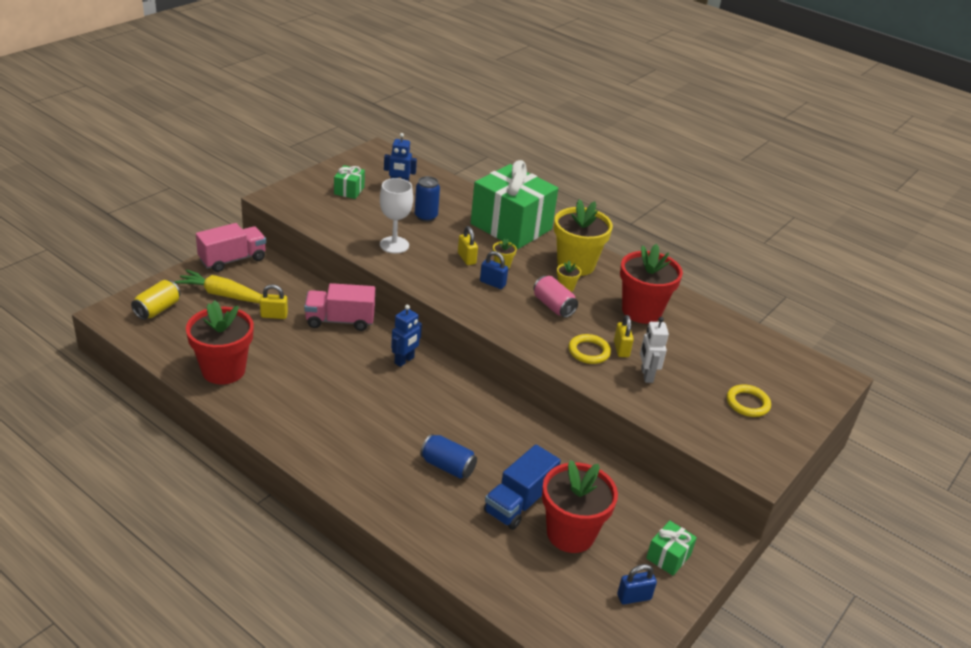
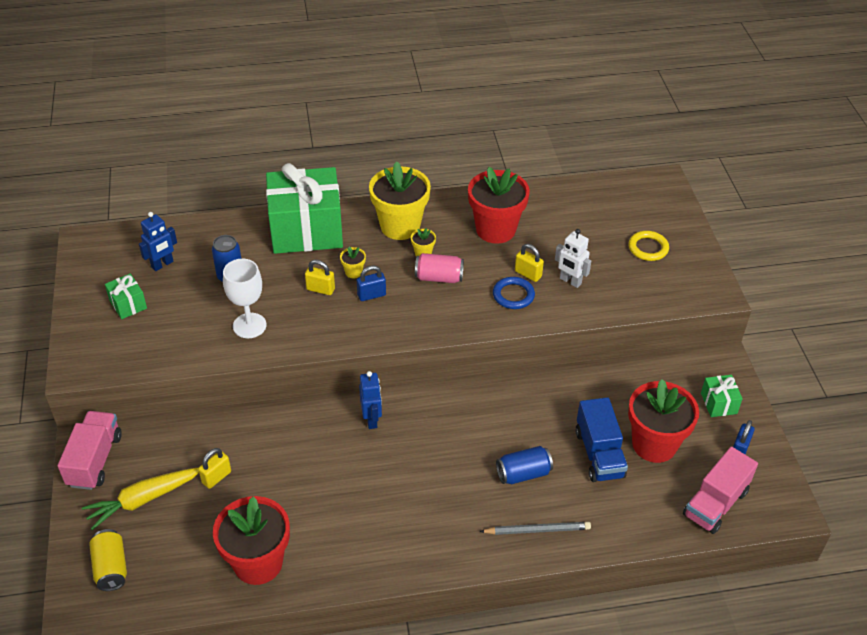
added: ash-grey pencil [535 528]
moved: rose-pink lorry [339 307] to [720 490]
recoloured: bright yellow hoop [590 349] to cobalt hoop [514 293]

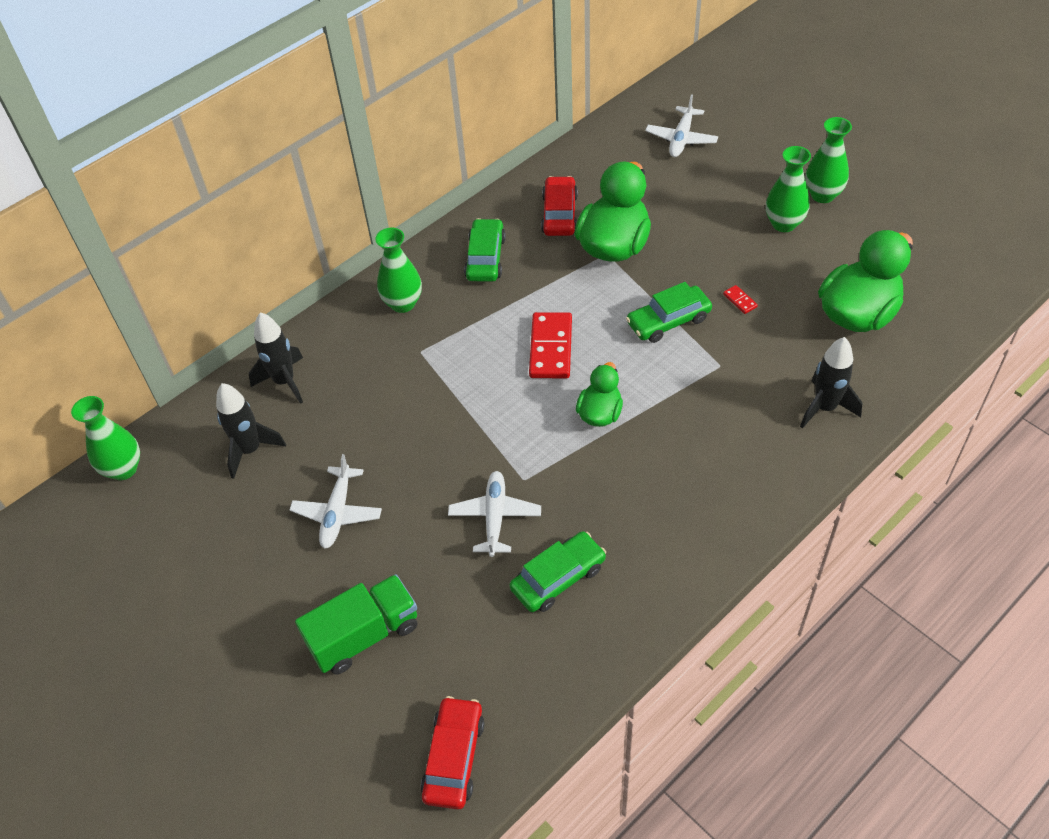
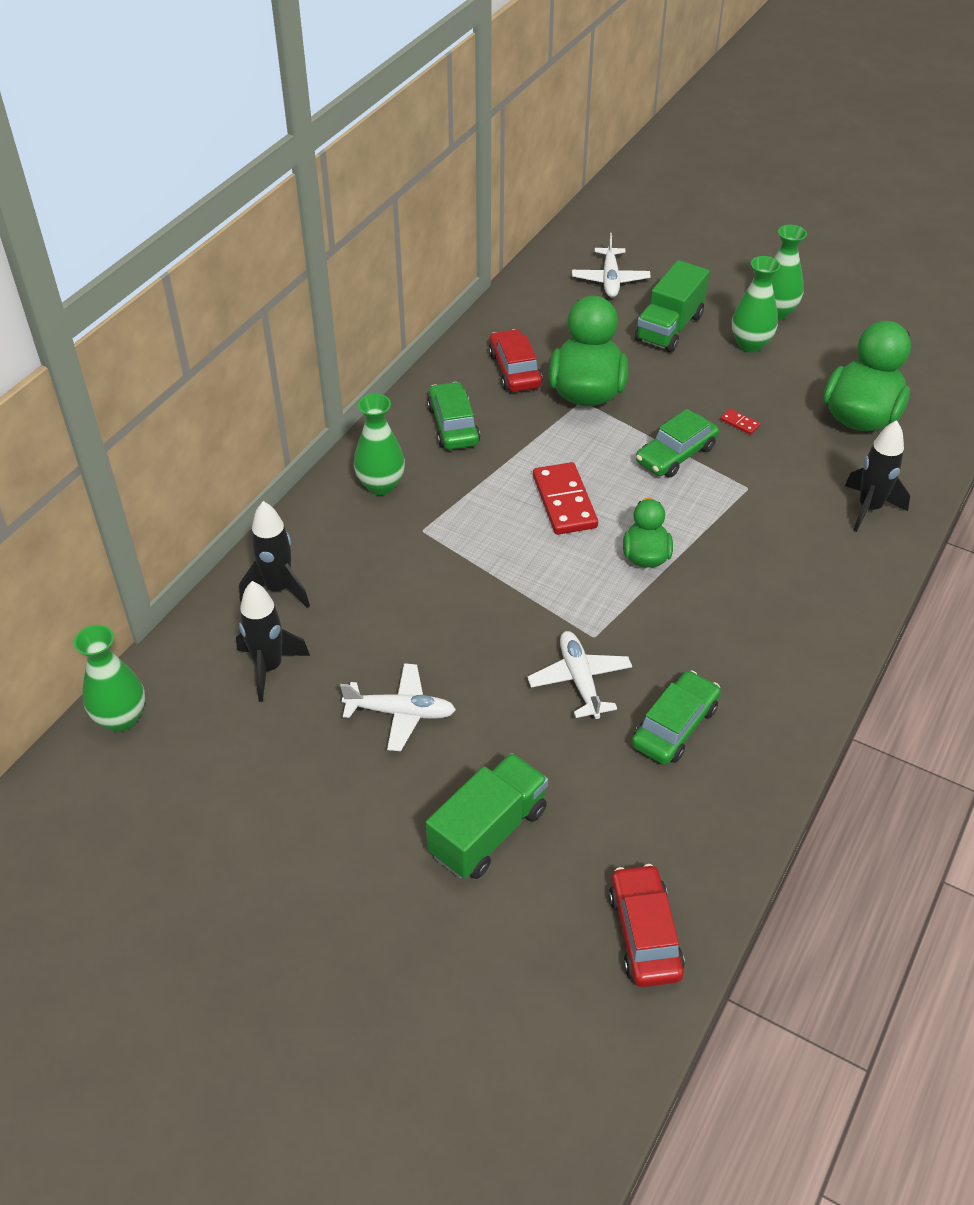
added: green lorry [672 306]
turned: pure white toy plane [336 501] = [398 707] 75 degrees counterclockwise

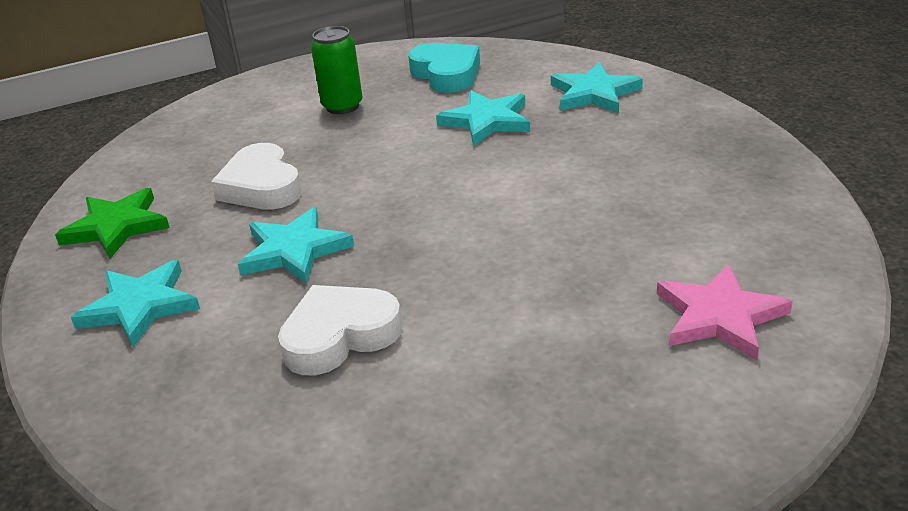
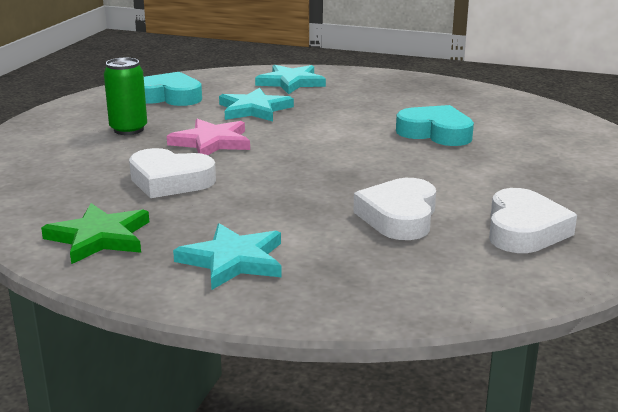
removed: teal star shape [296 245]
added: teal love heart [435 125]; pure white love heart [533 220]
moved: rose-pink star shape [725 312] to [208 137]

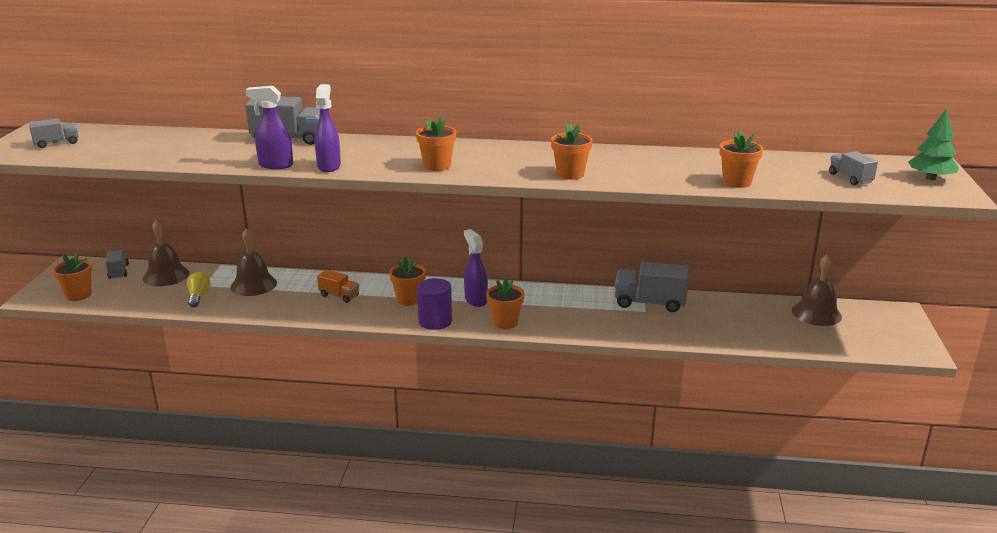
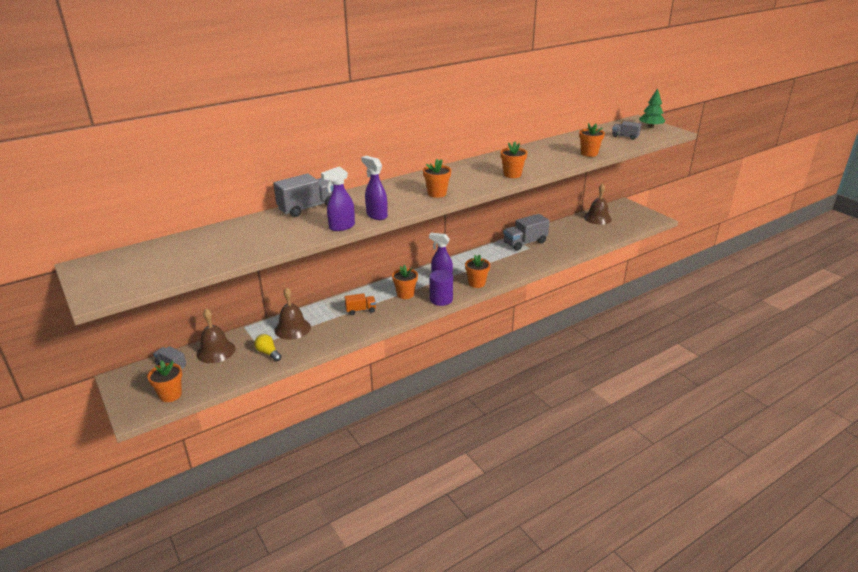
removed: ash-grey lorry [53 133]

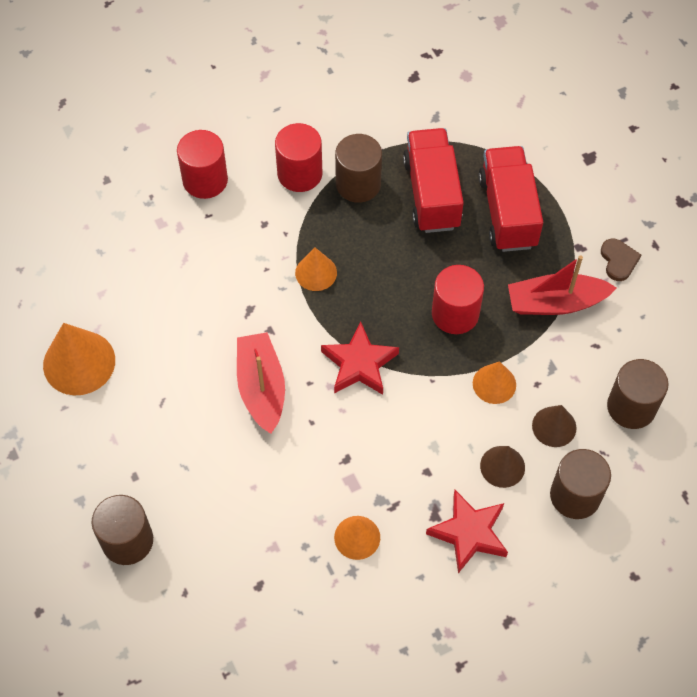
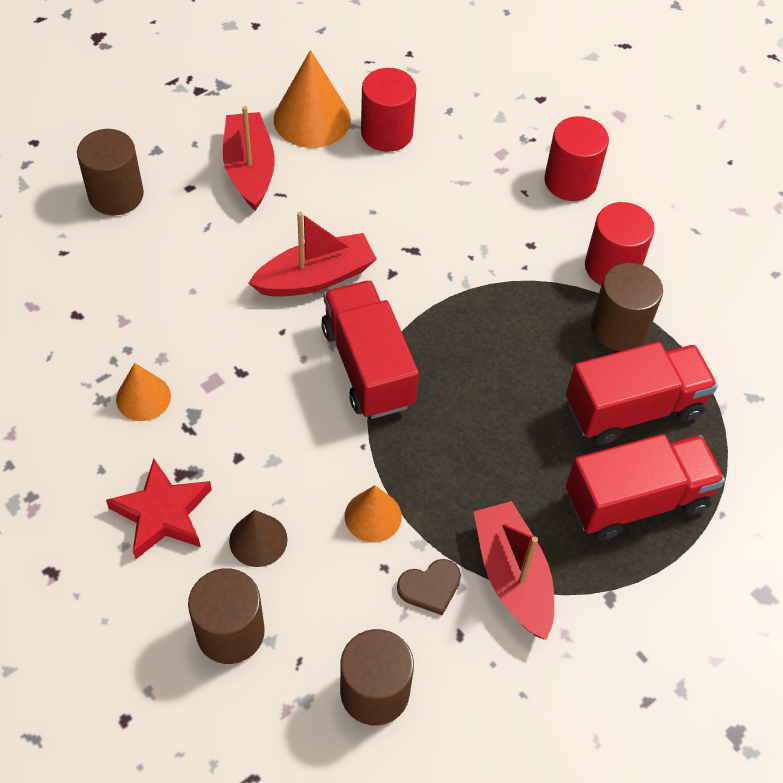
removed: orange cone [316 269]; brown cone [554 426]
added: scarlet toy boat [249 158]
moved: scarlet cylinder [458 299] to [388 110]; brown love heart [621 260] to [429 587]
replaced: scarlet star shape [360 358] to scarlet lorry [370 349]

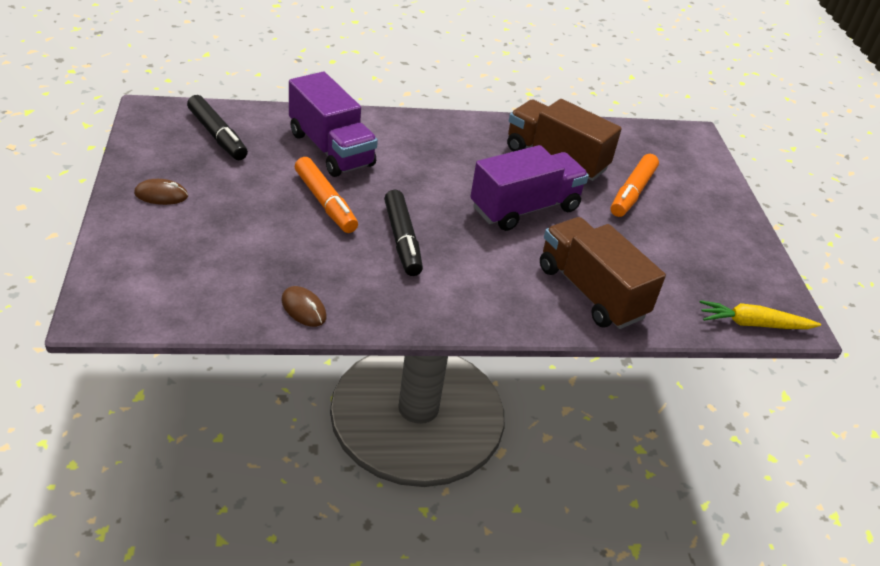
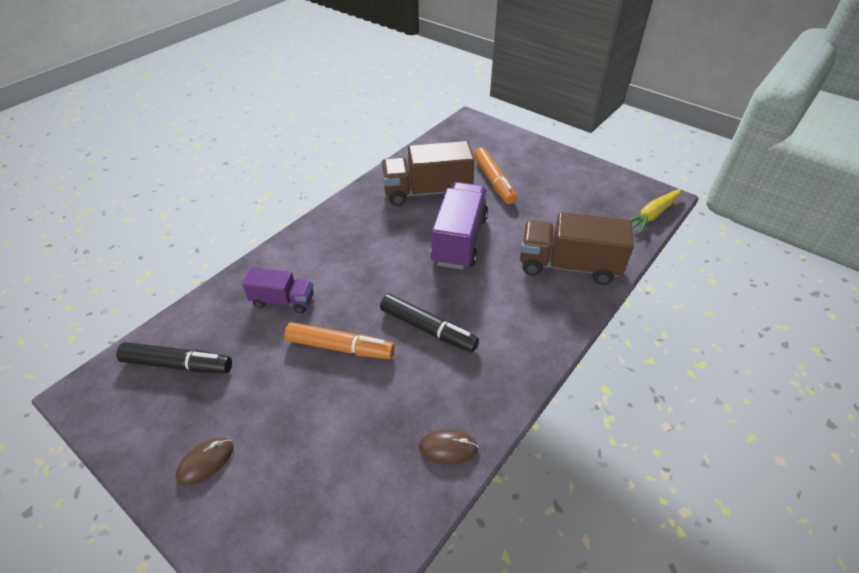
resized: purple lorry [333 124] = [278 290] x0.59

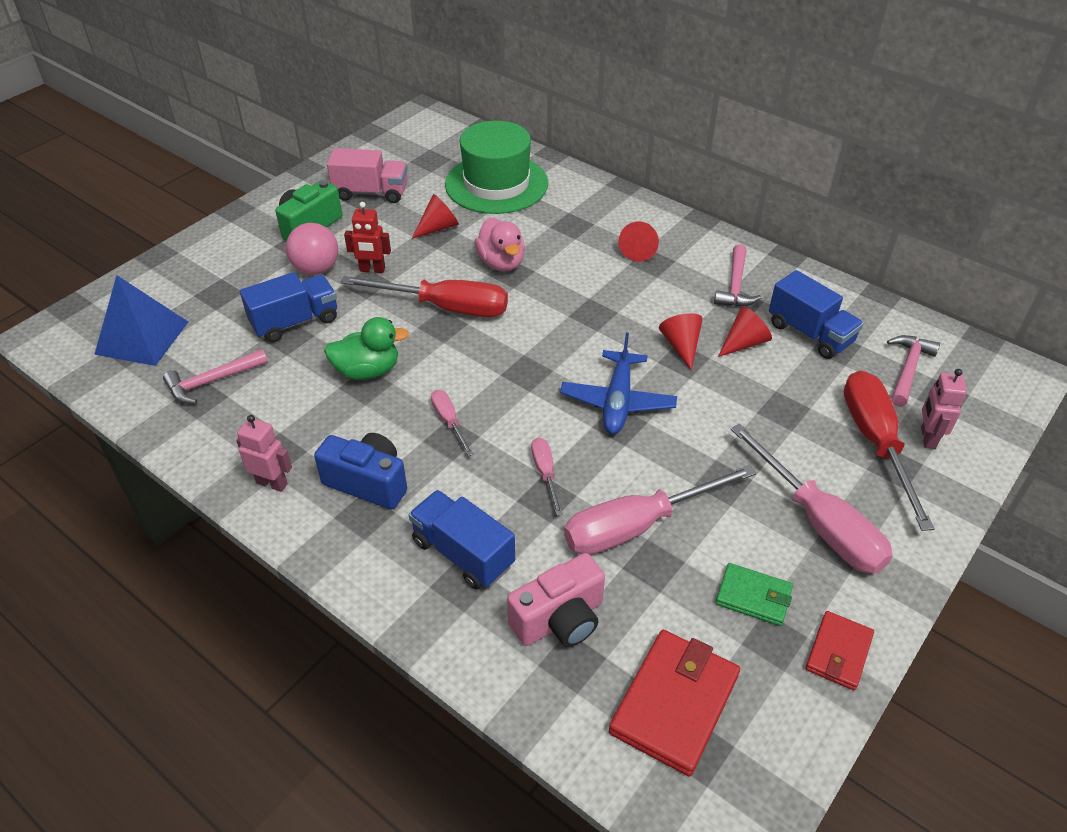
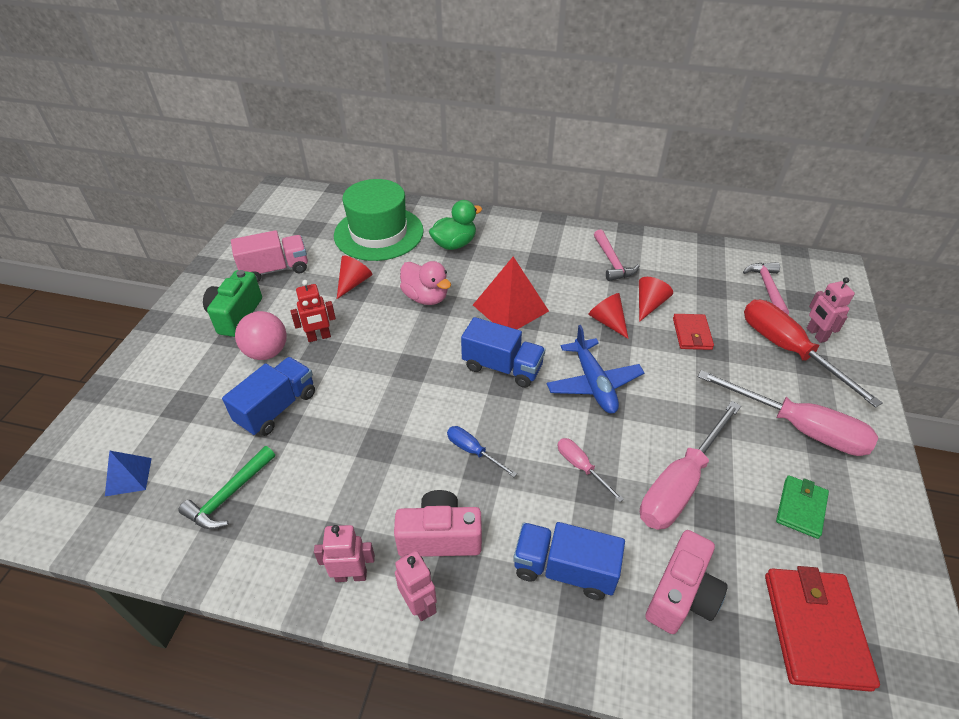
removed: scarlet hand screwdriver [424 296]; scarlet cone [639 241]
added: rose-pink toy robot [416 586]; scarlet solid pyramid [511 293]
moved: green rubber duck [366 348] to [455 225]; cobalt lorry [816 314] to [503 352]; scarlet wallet [840 650] to [693 332]
recoloured: rose-pink carpenter's hammer [215 376] to green carpenter's hammer [226 487]; cobalt photo camera [360 471] to rose-pink photo camera [438 523]; rose-pink hand screwdriver [452 423] to cobalt hand screwdriver [482 451]
turned: green wallet [754 594] = [802 507] 60 degrees counterclockwise
resized: cobalt solid pyramid [141 320] = [128 473] x0.55

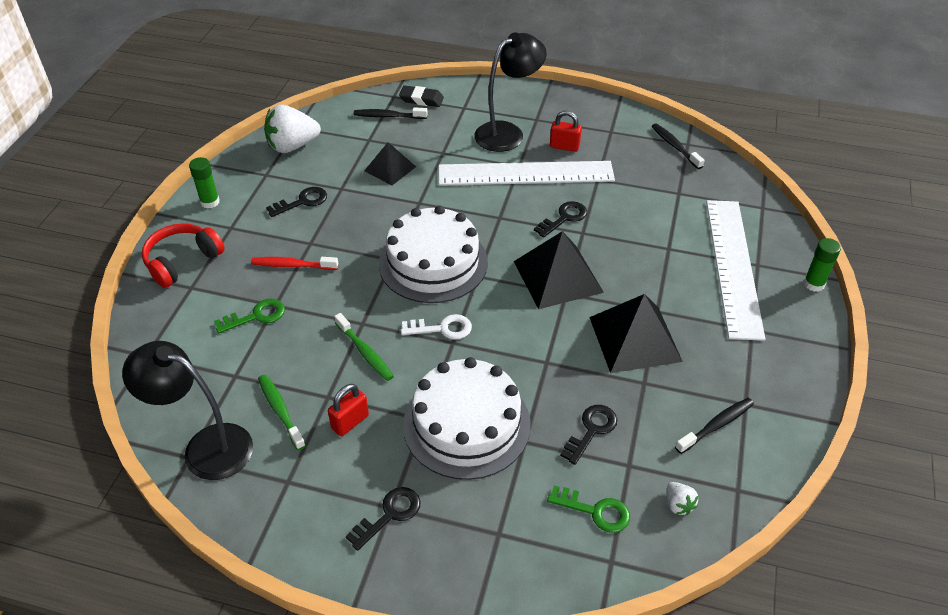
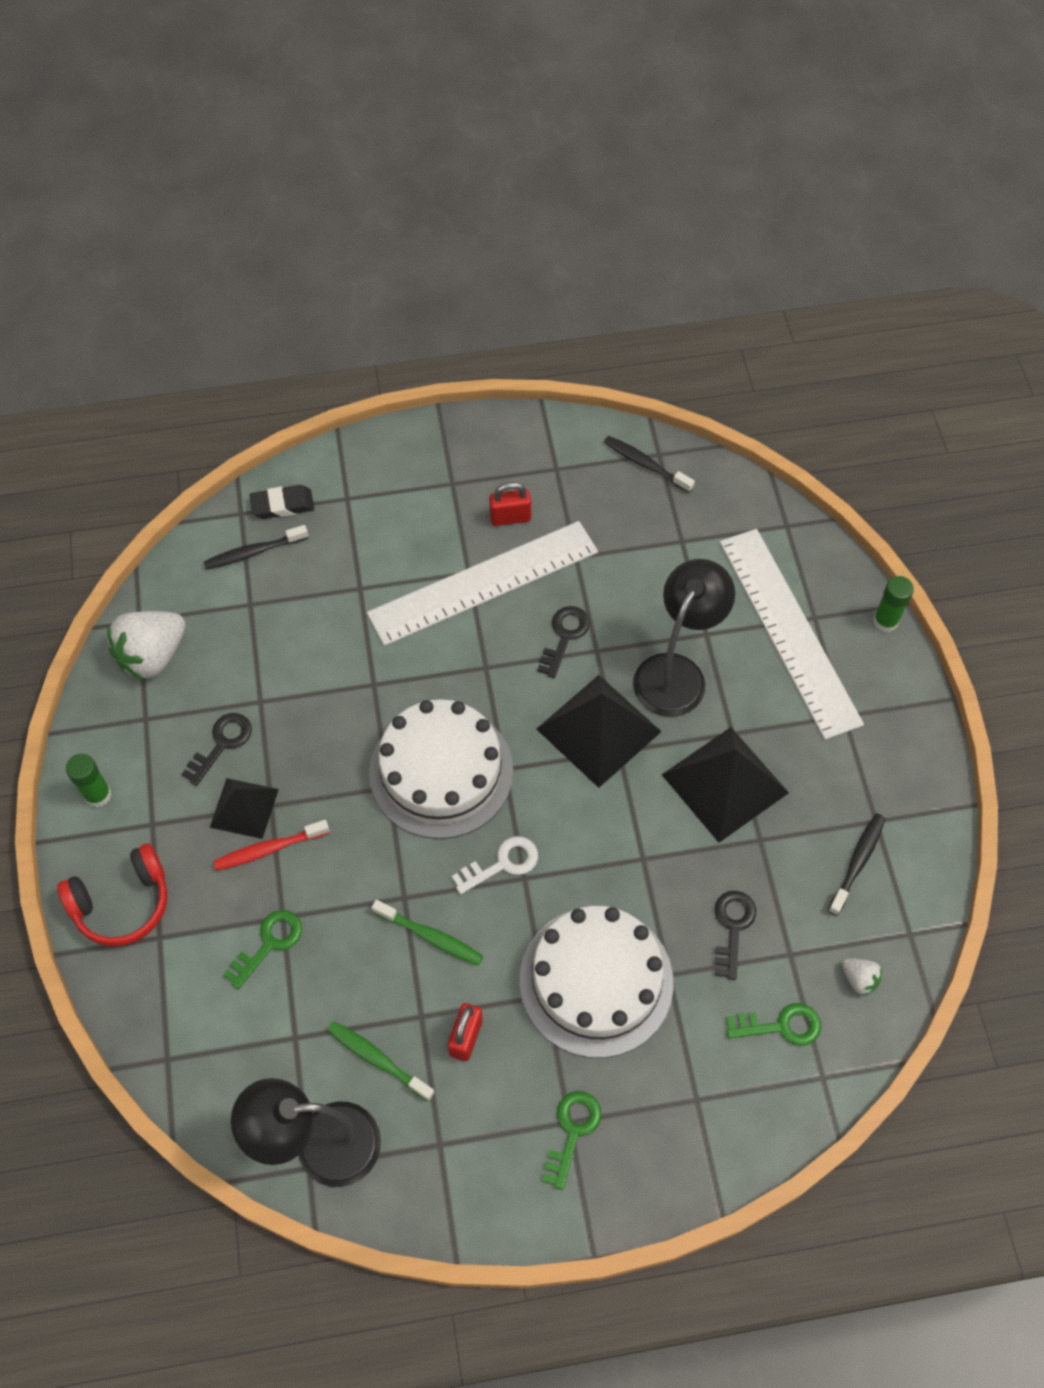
moved: black solid pyramid [390 163] to [244 808]; black desk lamp [510 92] to [684 638]
recoloured: black latchkey [383 519] to green latchkey [571 1140]
turned: scarlet over-ear headphones [183 255] = [112 894] 135 degrees counterclockwise

